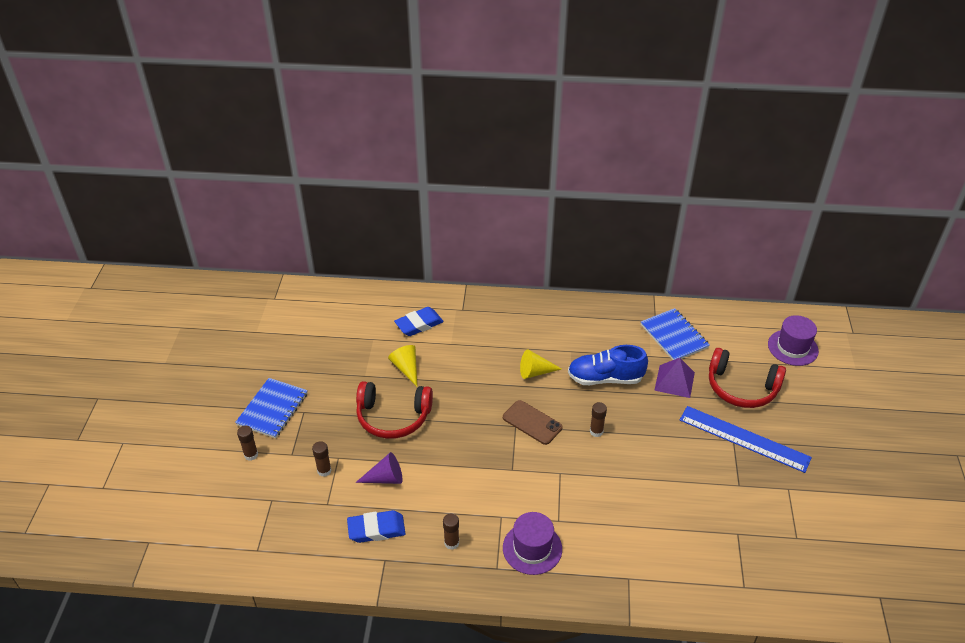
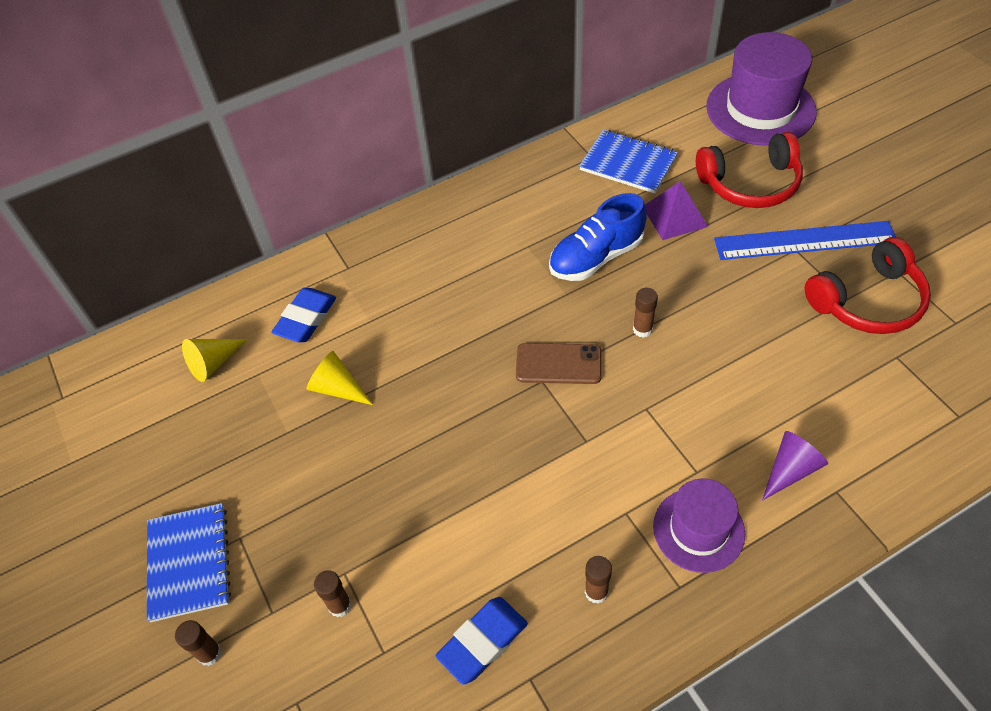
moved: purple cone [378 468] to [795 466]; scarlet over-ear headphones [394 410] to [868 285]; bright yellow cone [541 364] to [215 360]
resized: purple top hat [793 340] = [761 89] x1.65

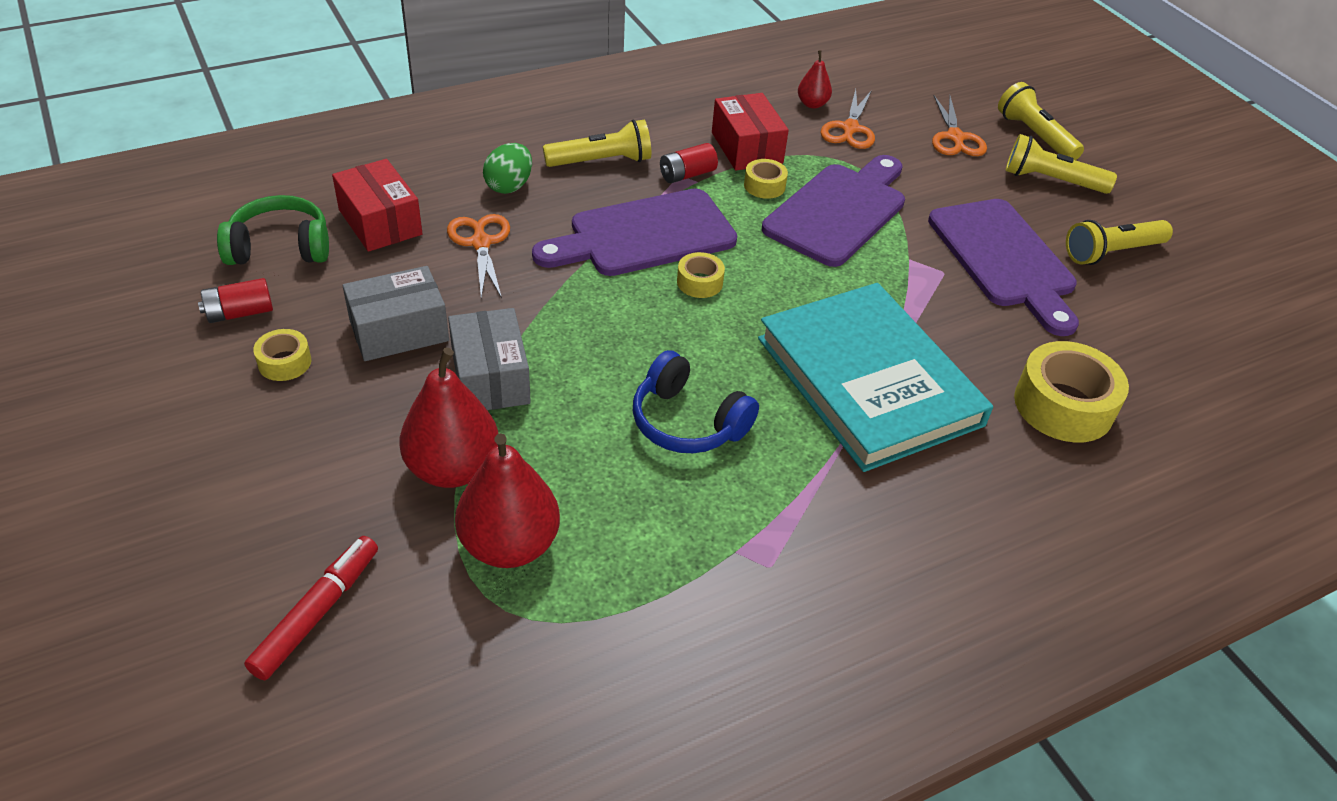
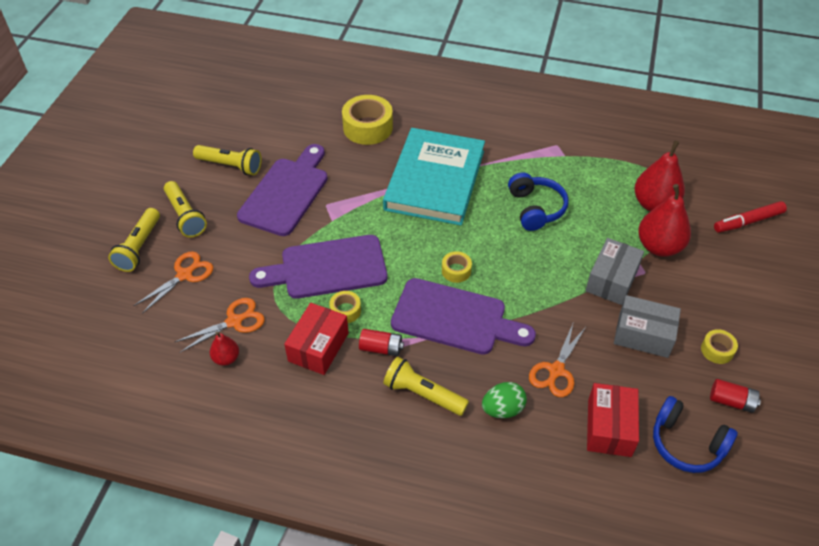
recoloured: green over-ear headphones [273 230] to cobalt over-ear headphones [695 434]

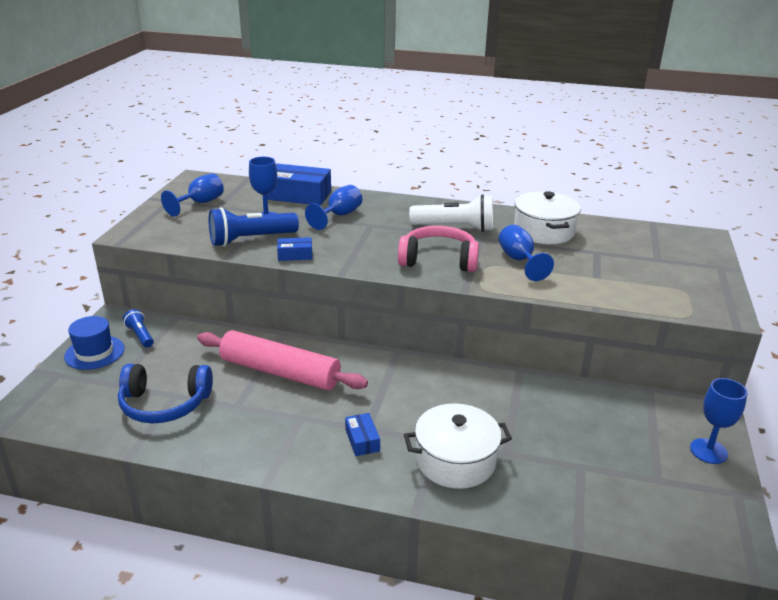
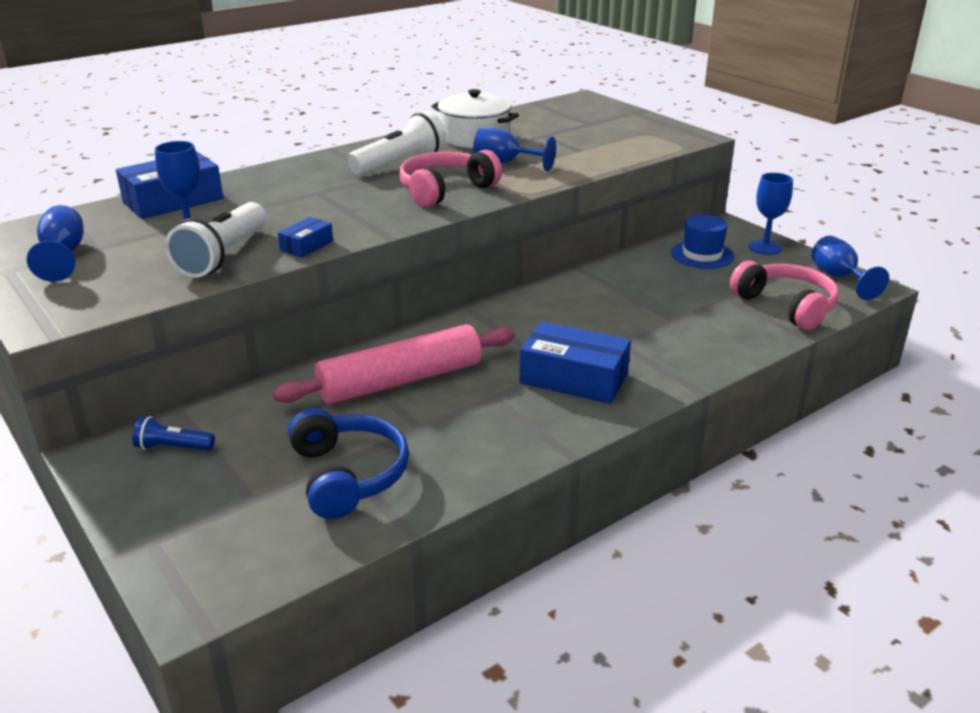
removed: pure white stockpot [458 446]
added: rose-pink over-ear headphones [784 295]
moved: cobalt top hat [94 343] to [702 242]; cobalt wine glass [333 207] to [850 268]
recoloured: cobalt torch [254 227] to pure white torch [216 240]
turned: cobalt over-ear headphones [165 393] = [348 463] 60 degrees counterclockwise
resized: cobalt parcel [362 434] = [575 363] x1.99

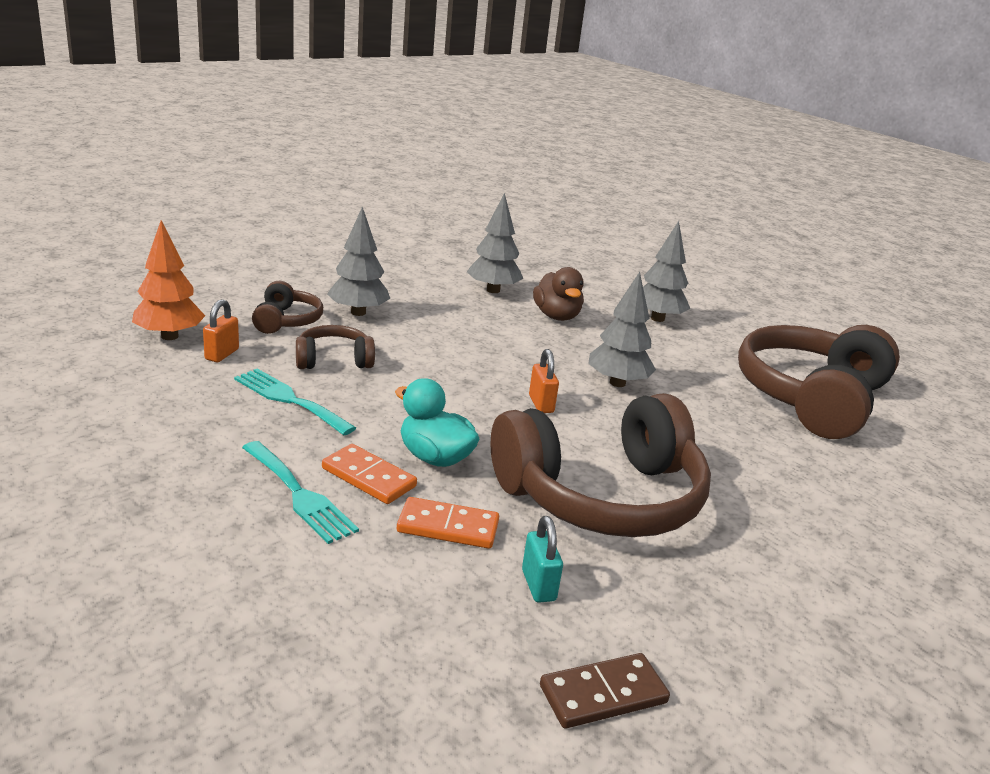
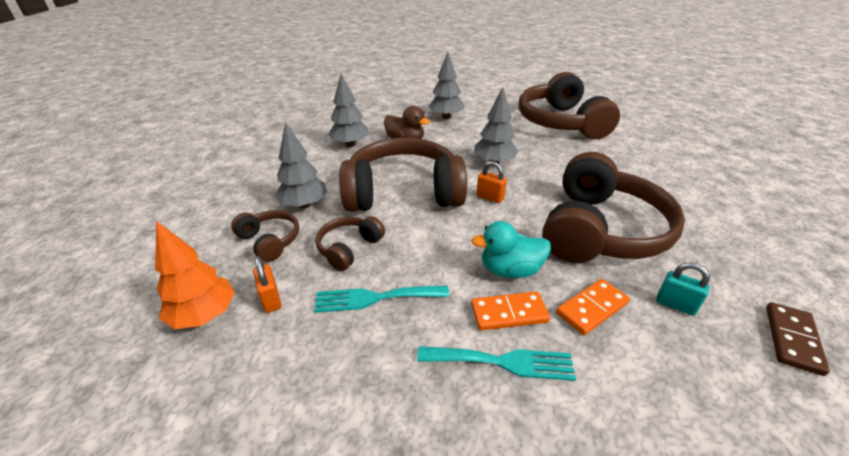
added: brown over-ear headphones [403 175]

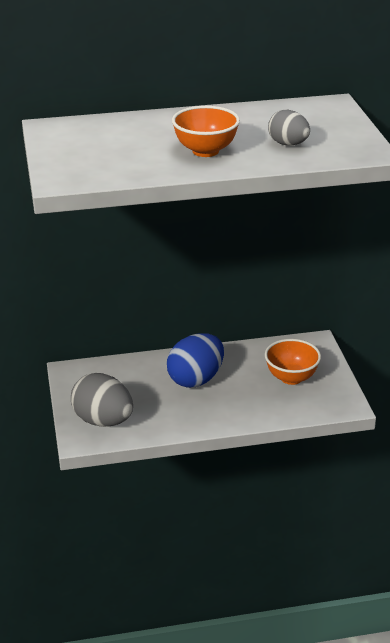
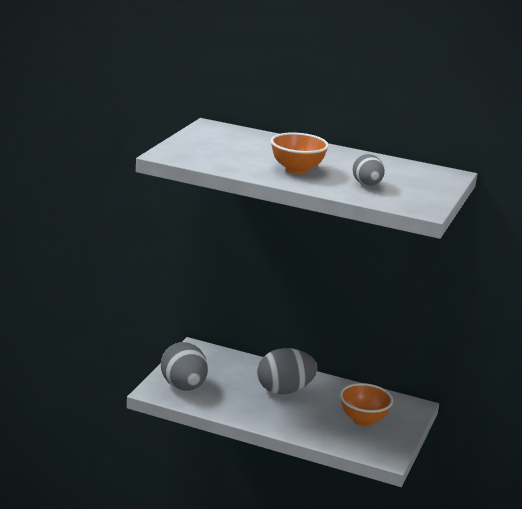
recoloured: cobalt egg [195 360] to ash-grey egg [287 371]

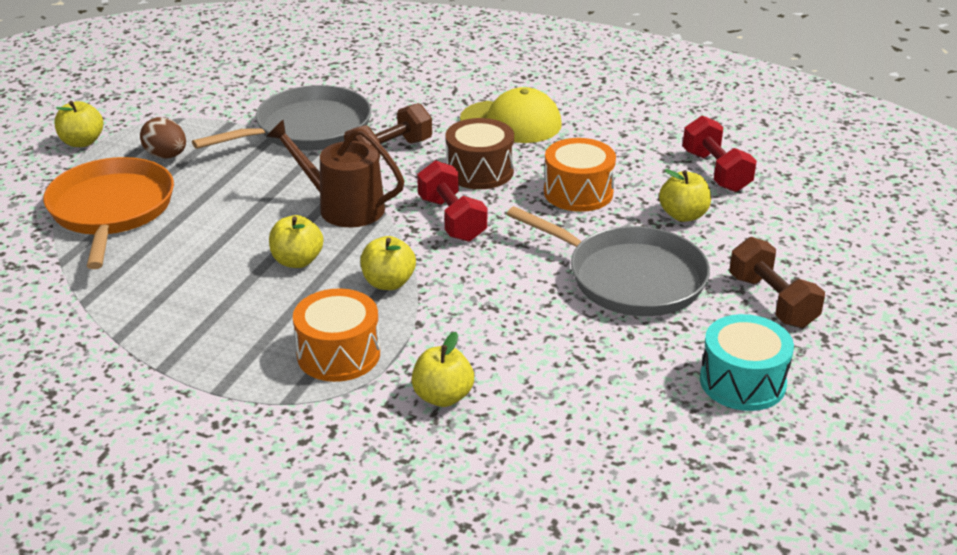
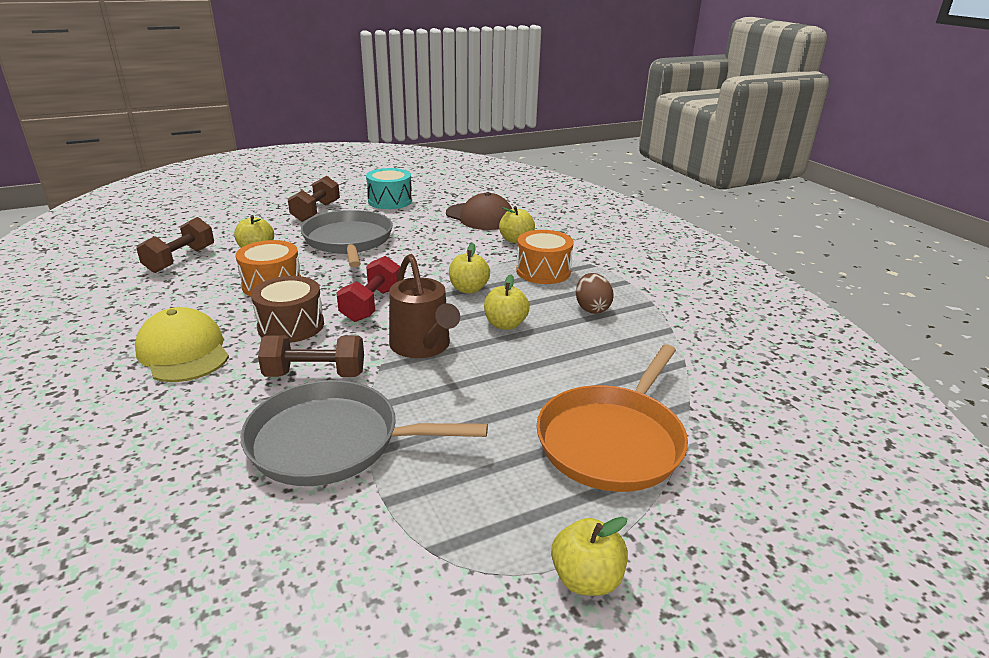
added: brown cap [479 211]
moved: brown egg [163 137] to [595 293]
recoloured: scarlet free weight [720 153] to brown free weight [175 245]

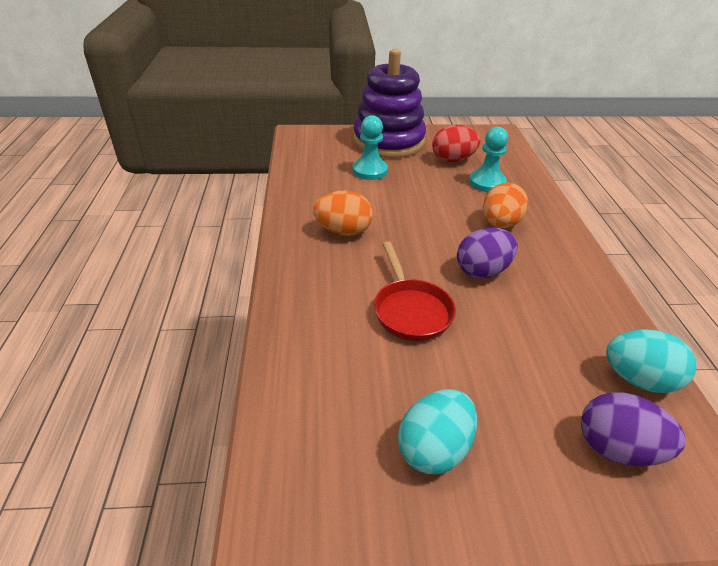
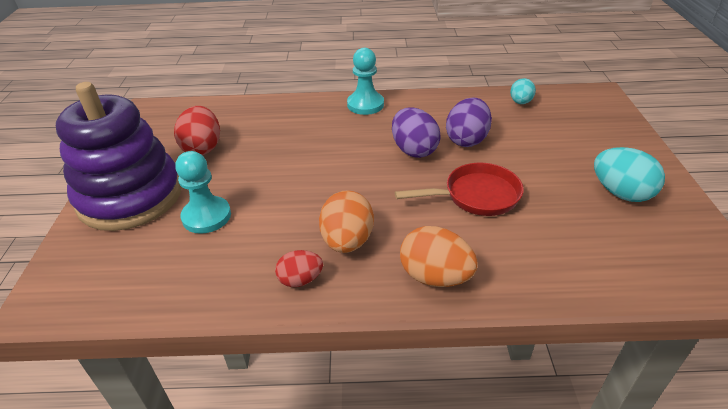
added: scarlet egg [299 268]
moved: teal game pawn [488 159] to [365 81]; orange egg [505 205] to [439 256]; purple egg [633 429] to [469 122]
resized: teal egg [651 361] = [523 91] x0.62

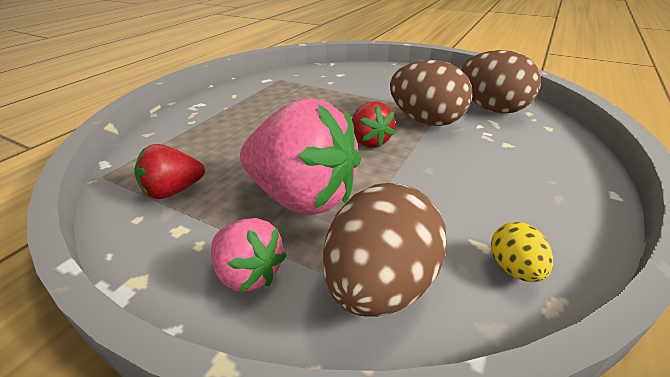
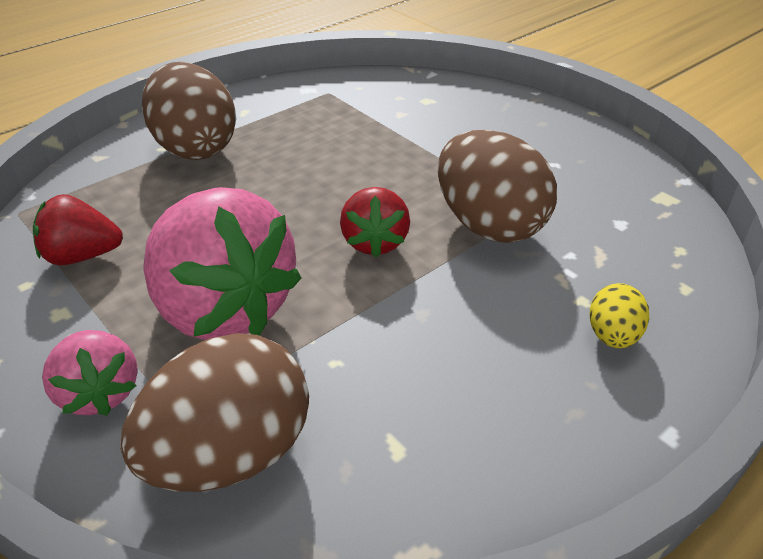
moved: brown egg [501 82] to [189 111]; bright yellow egg [522 252] to [619 315]

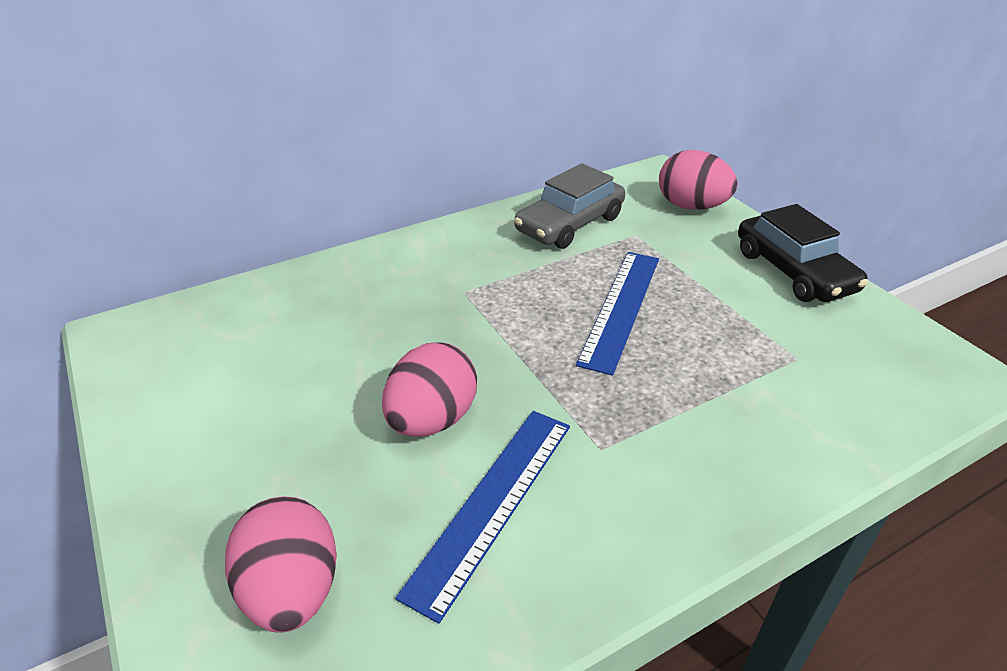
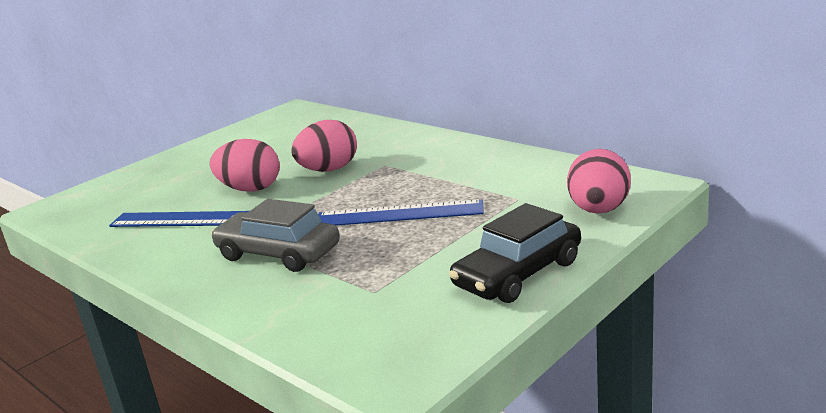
moved: rose-pink egg [281 564] to [324 146]; ash-grey toy car [569 206] to [275 235]

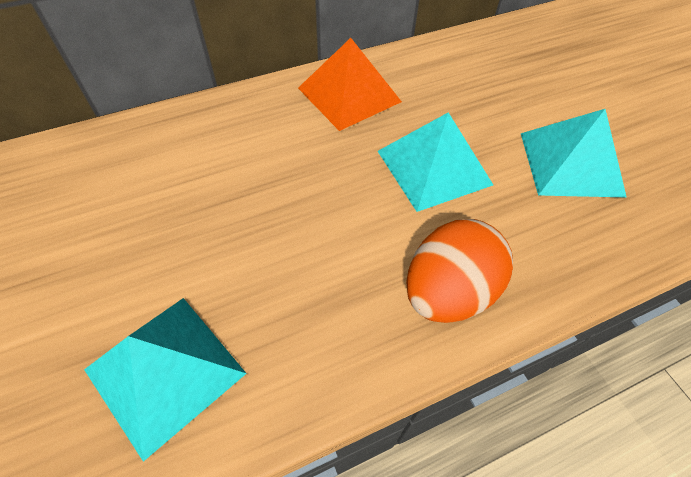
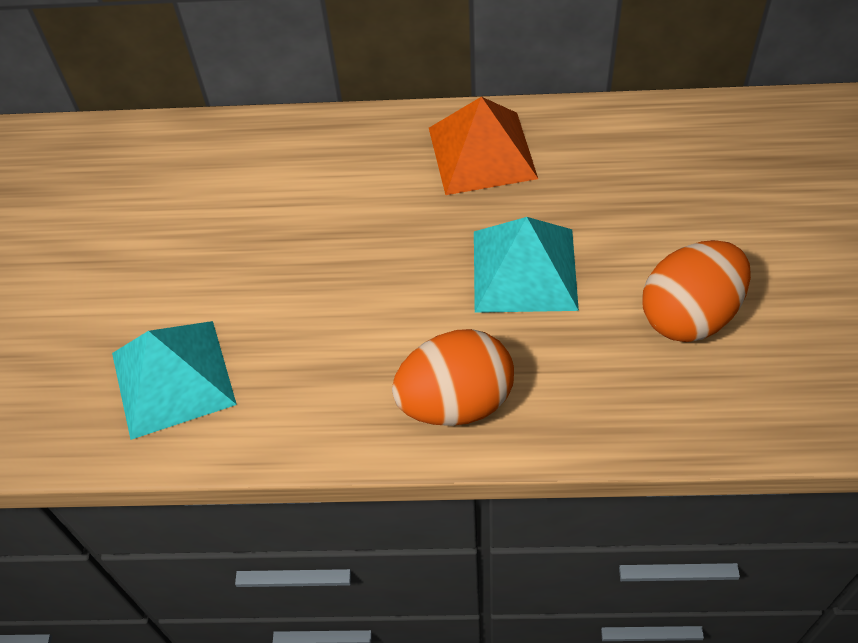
replaced: teal solid pyramid [573 153] to orange egg [696 291]

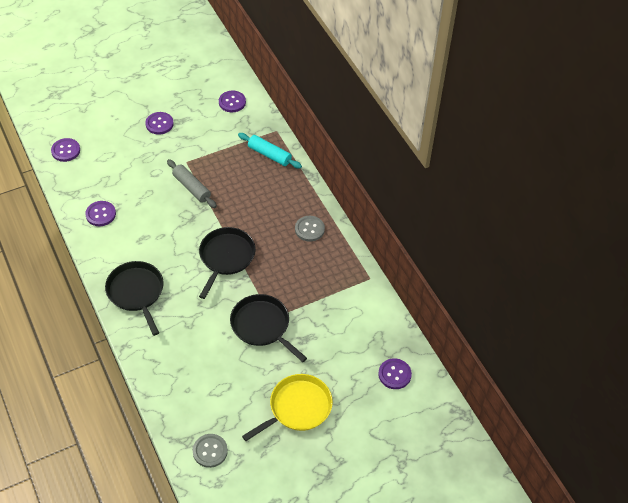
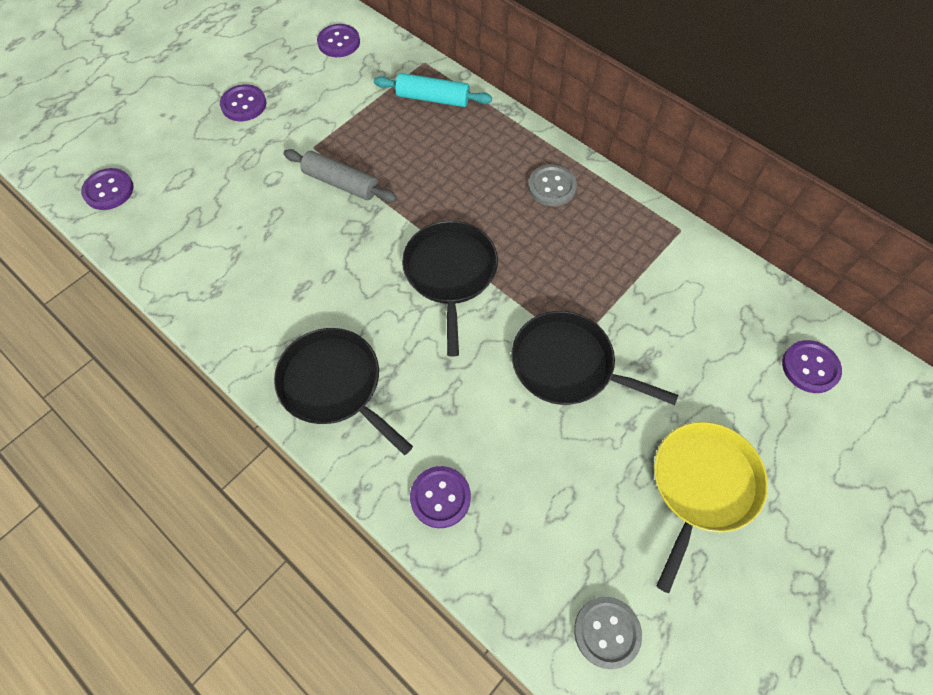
moved: purple button [100 213] to [440 497]

